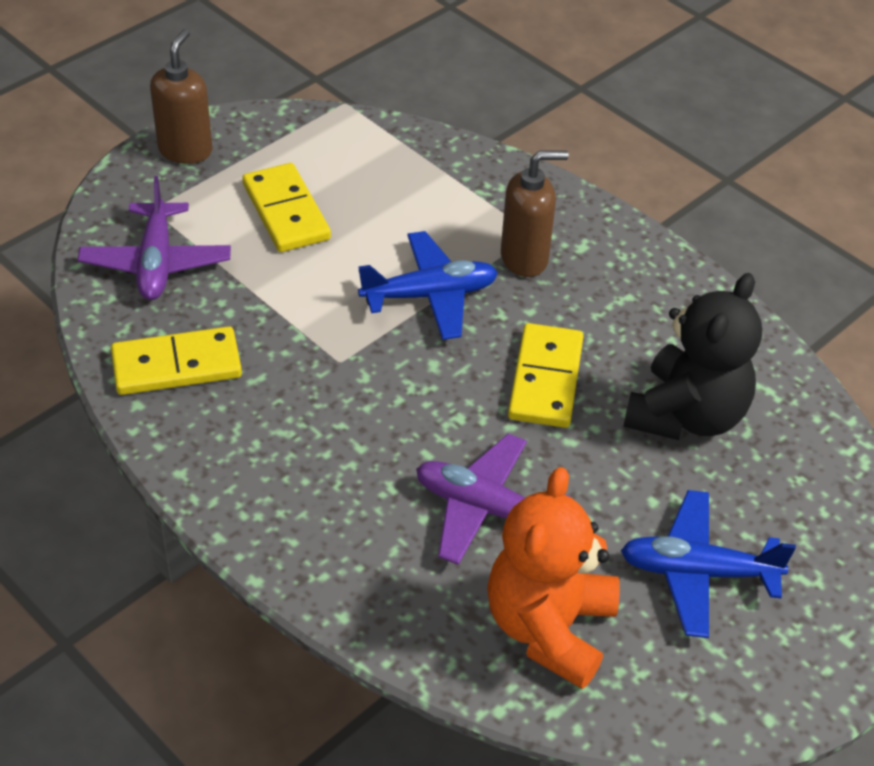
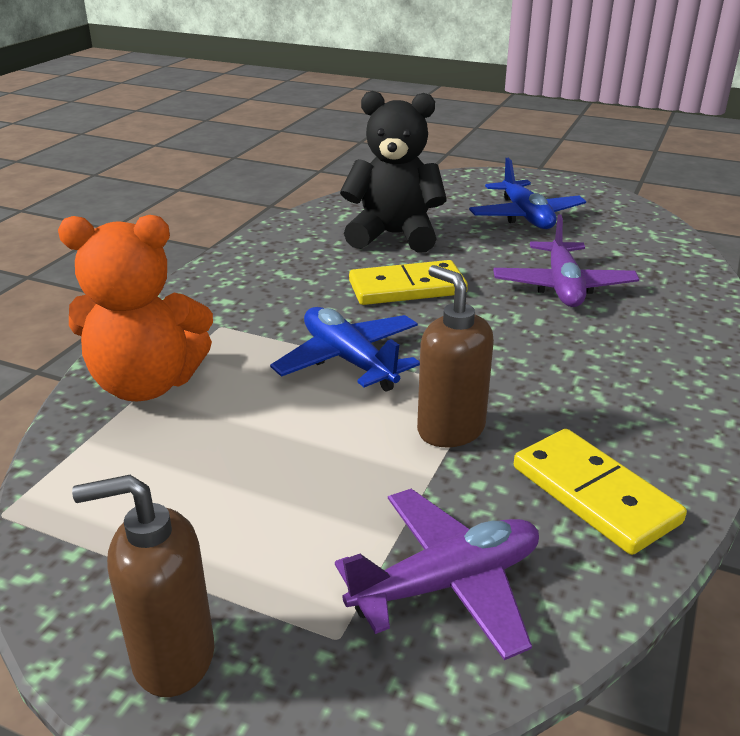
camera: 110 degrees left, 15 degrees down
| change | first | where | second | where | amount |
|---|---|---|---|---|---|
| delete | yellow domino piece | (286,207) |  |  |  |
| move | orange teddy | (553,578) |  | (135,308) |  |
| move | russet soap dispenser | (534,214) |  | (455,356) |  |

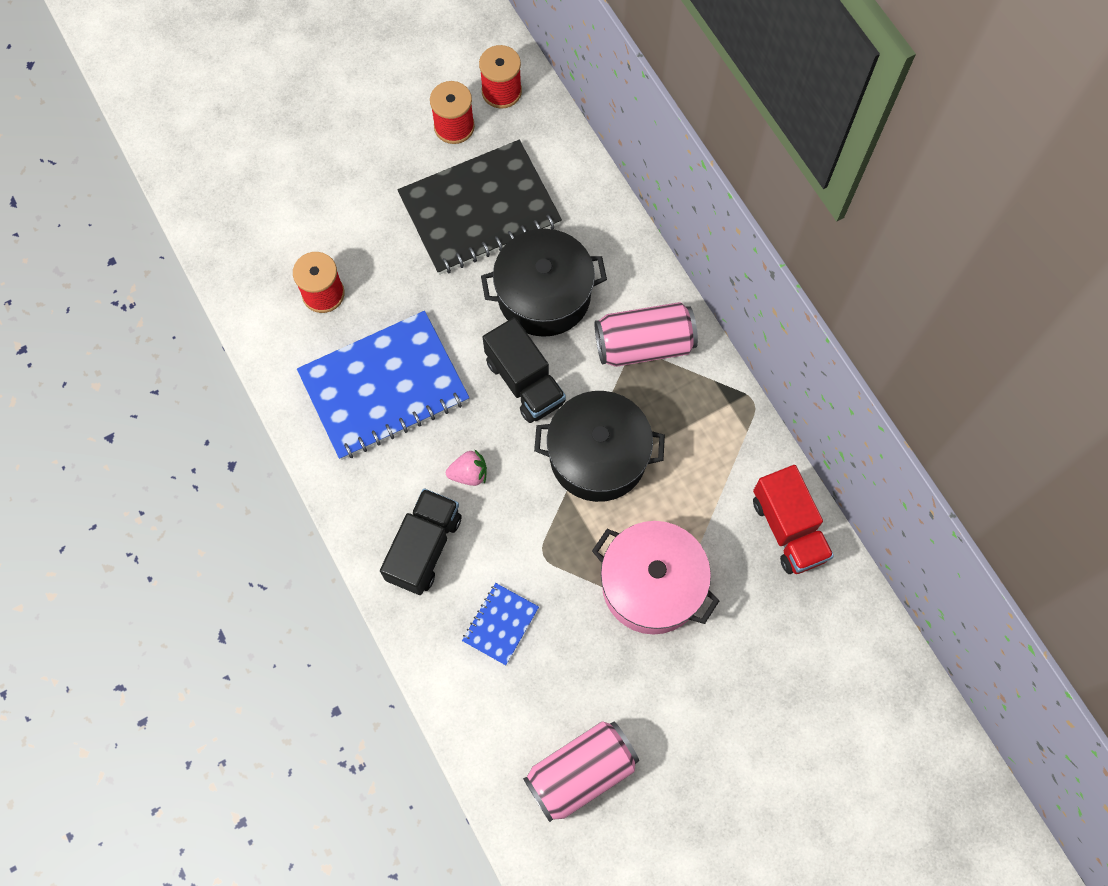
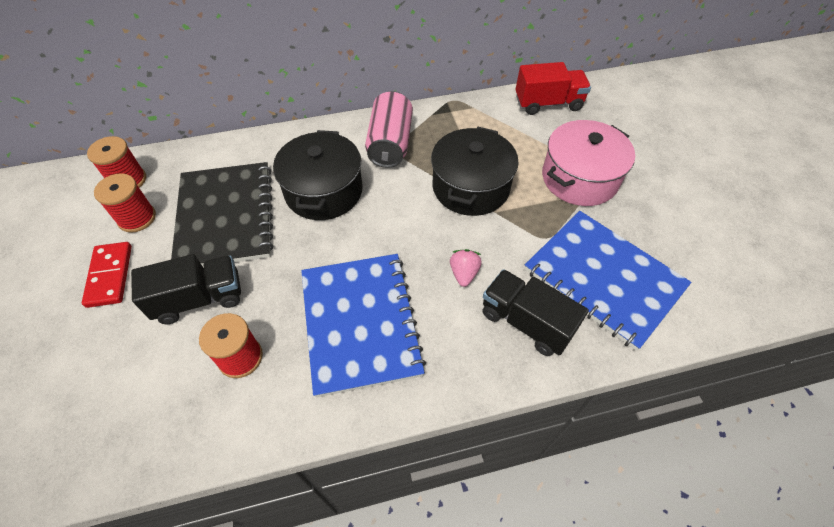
camera: 75 degrees left, 15 degrees down
| change | first | where | second | where | amount |
|---|---|---|---|---|---|
| delete | rosy tin | (581,771) |  |  |  |
| insert |  |  | red domino piece | (107,275) |  |
| move | jet-black toy truck | (524,370) |  | (186,289) |  |
| resize | royal blue notebook | (500,624) |  | (608,281) | x2.23 |

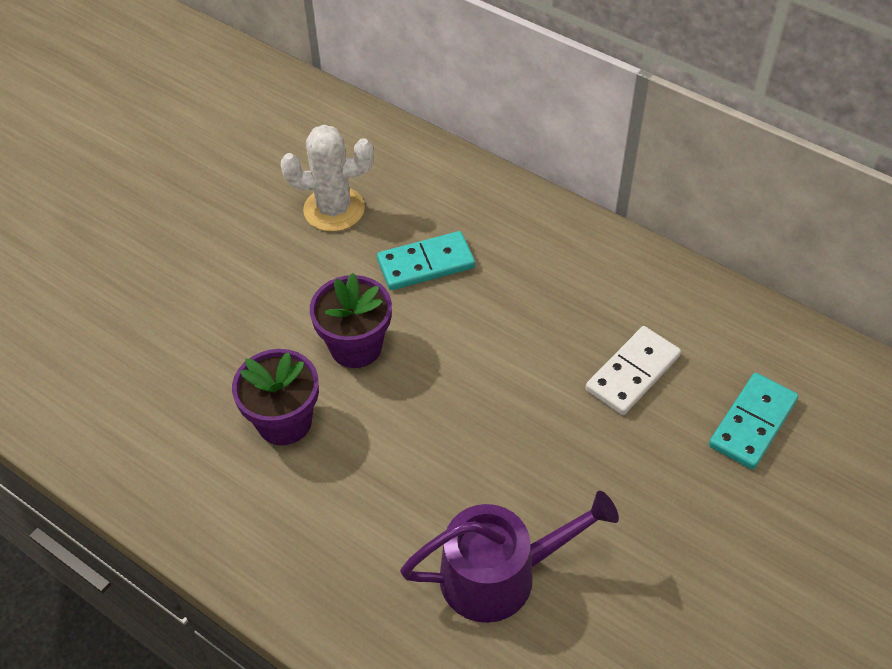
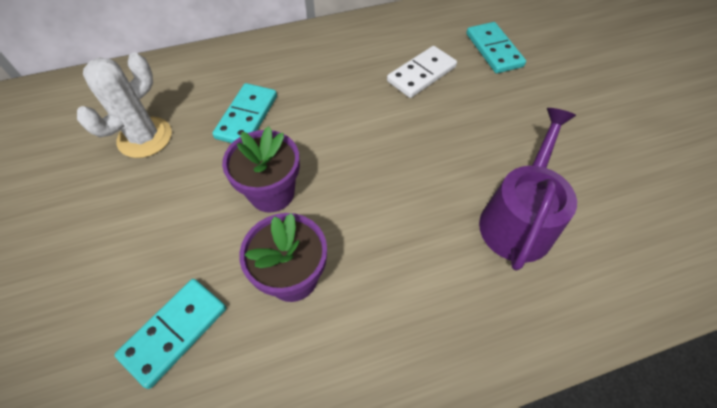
camera: 55 degrees left, 5 degrees up
| change | first | where | second | where | amount |
|---|---|---|---|---|---|
| insert |  |  | aqua domino piece | (170,334) |  |
| rotate | snow-white domino piece | (633,370) |  | (422,72) | 60 degrees clockwise |

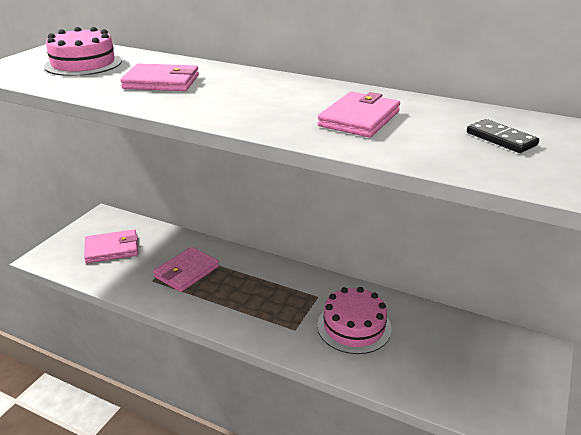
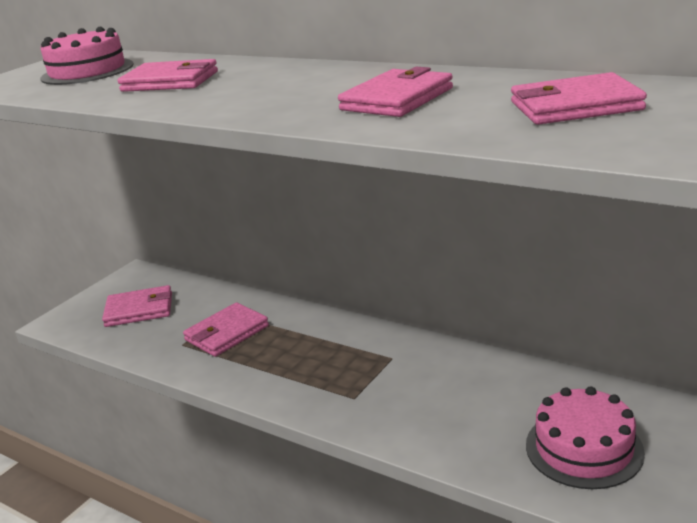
camera: 10 degrees right, 5 degrees down
| change | first | where | second | where | amount |
|---|---|---|---|---|---|
| move | rosy layer cake | (354,320) |  | (585,437) |  |
| replace | jet-black domino piece | (503,136) | rosy card wallet | (579,98) |  |

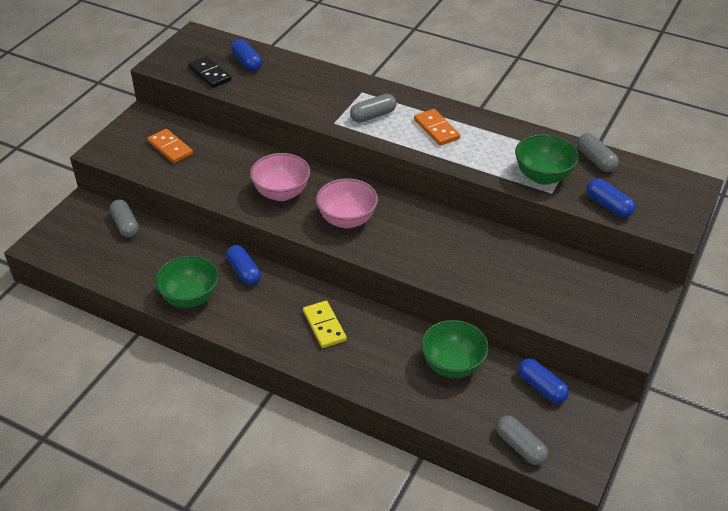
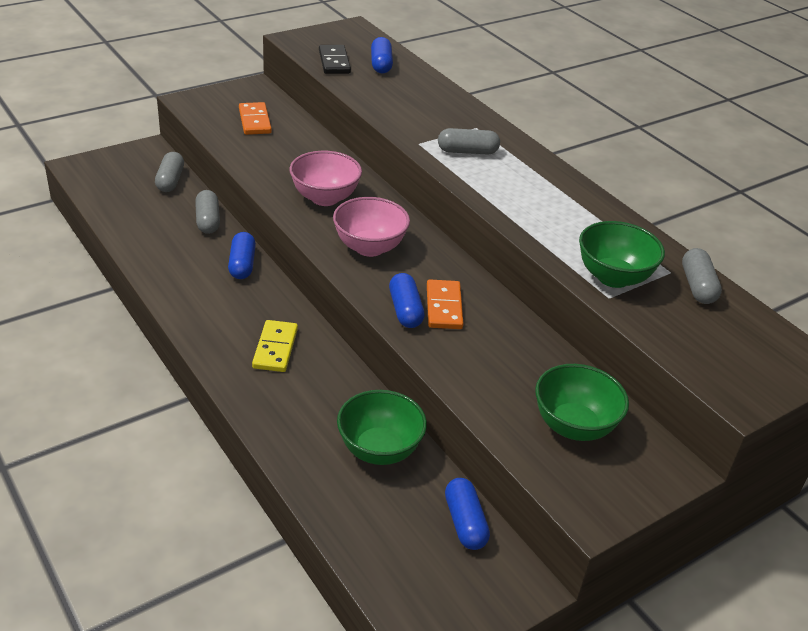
camera: 25 degrees right, 5 degrees down
| change | first | where | second | where | amount |
|---|---|---|---|---|---|
| move | emerald serving bowl | (187,281) |  | (582,402) |  |
| move | orange domino piece | (437,127) |  | (445,304) |  |
| move | ash-grey pill | (522,440) |  | (207,212) |  |
| move | royal blue pill | (611,198) |  | (407,300) |  |

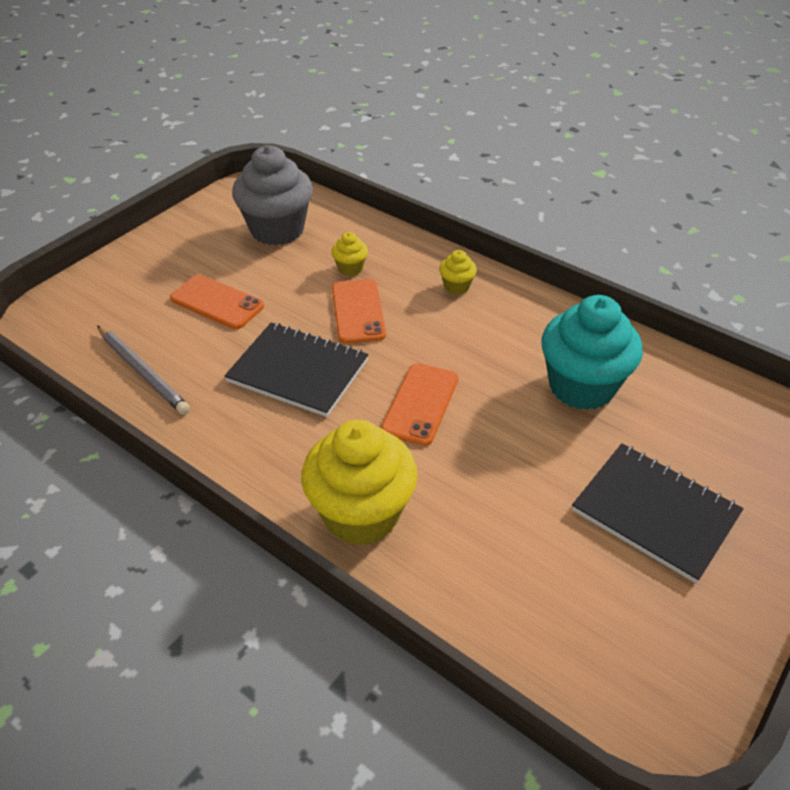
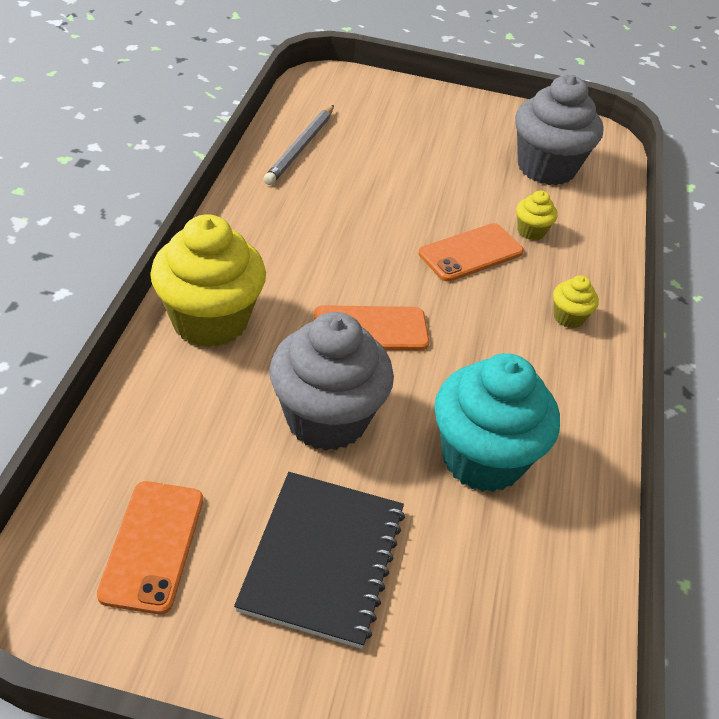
camera: 60 degrees right, 0 degrees up
| change | first | where | second | where | amount |
|---|---|---|---|---|---|
| delete | jet-black notebook | (296,370) |  |  |  |
| insert |  |  | ash-grey muffin | (331,381) |  |
| move | orange phone | (217,302) |  | (150,547) |  |

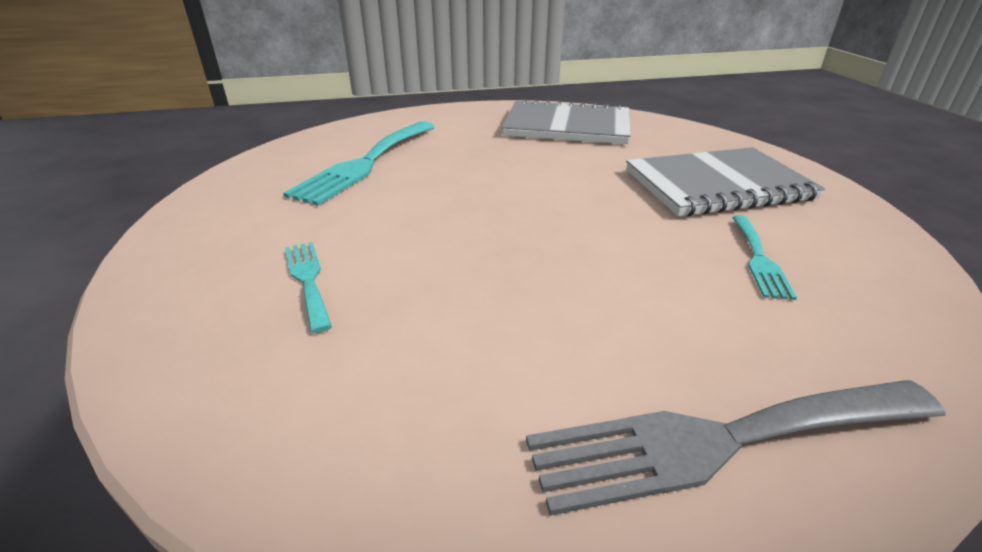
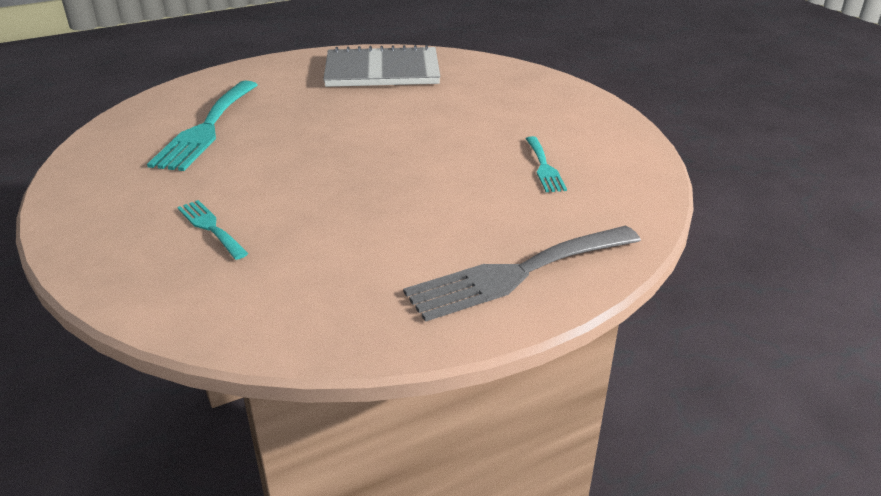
camera: 15 degrees left, 0 degrees up
| change | first | where | second | where | amount |
|---|---|---|---|---|---|
| delete | ash-grey notebook | (725,181) |  |  |  |

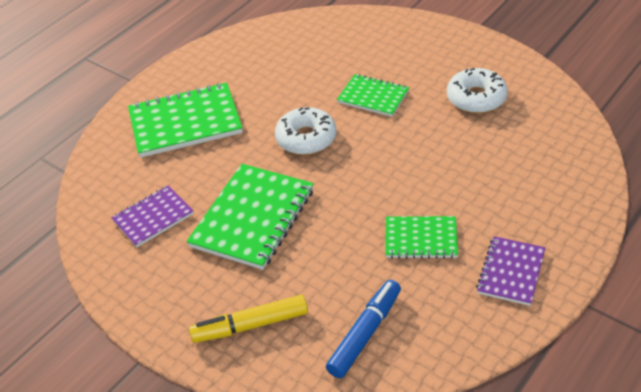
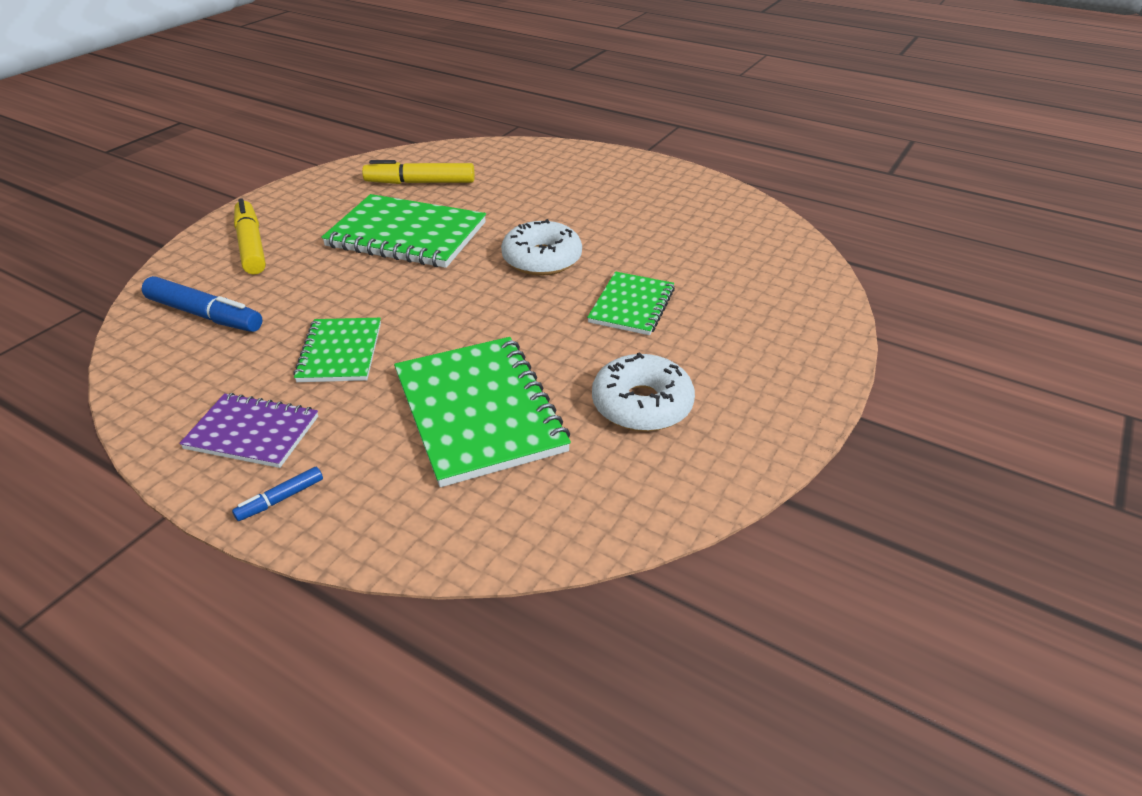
camera: 80 degrees right, 5 degrees down
| change | first | where | second | where | amount |
|---|---|---|---|---|---|
| insert |  |  | royal blue marker pen | (277,494) |  |
| move | emerald notebook | (185,120) |  | (482,412) |  |
| replace | royal purple notebook | (152,216) | yellow marker pen | (418,172) |  |

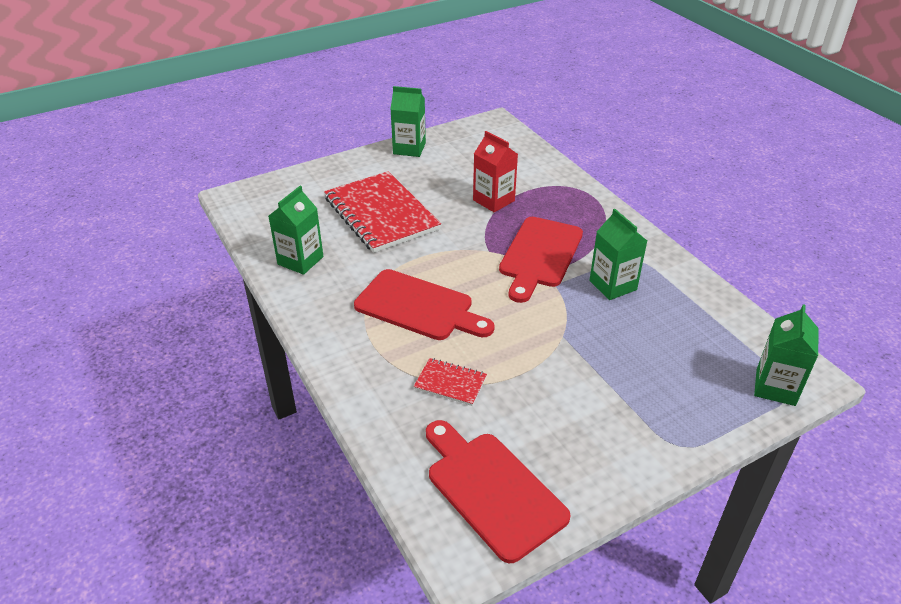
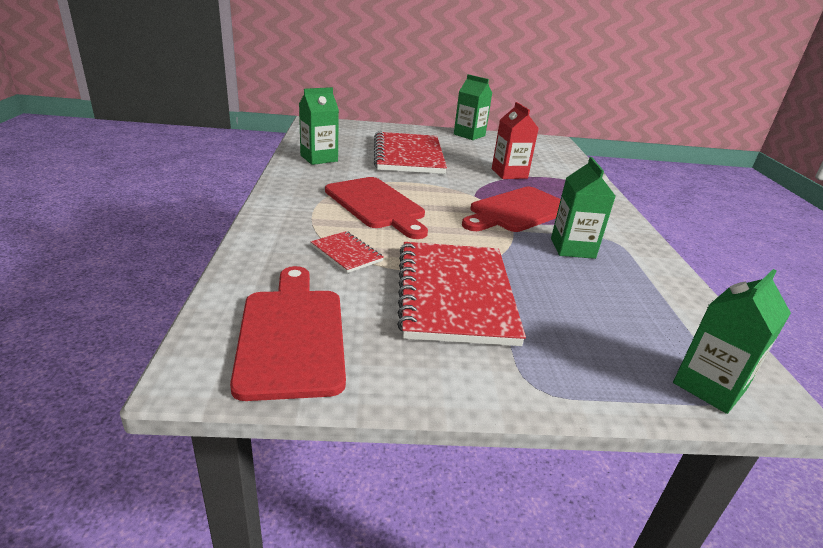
camera: 25 degrees right, 10 degrees down
| change | first | where | second | where | amount |
|---|---|---|---|---|---|
| insert |  |  | red notebook | (461,294) |  |

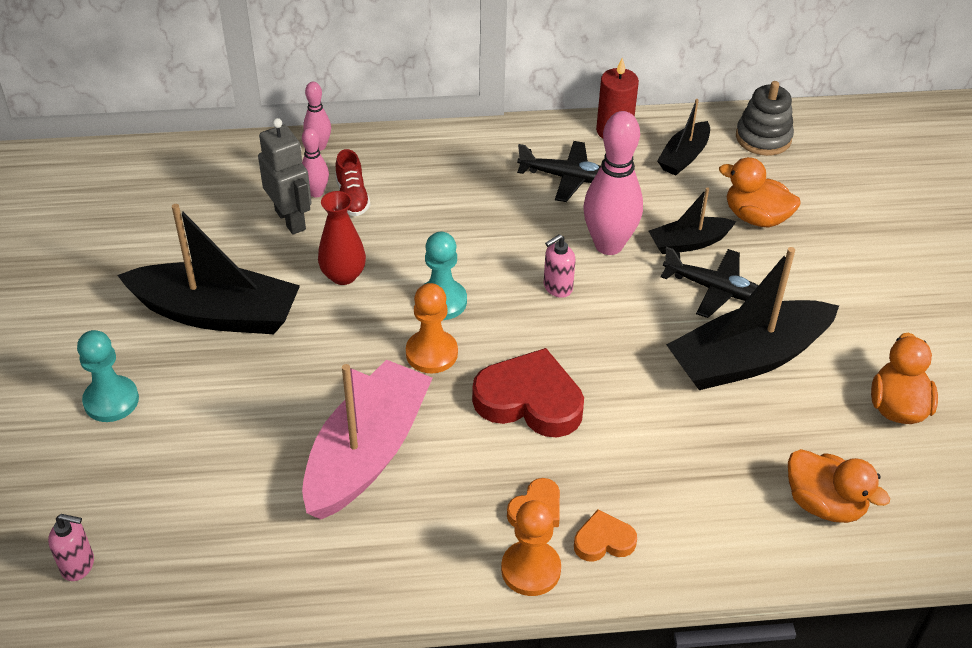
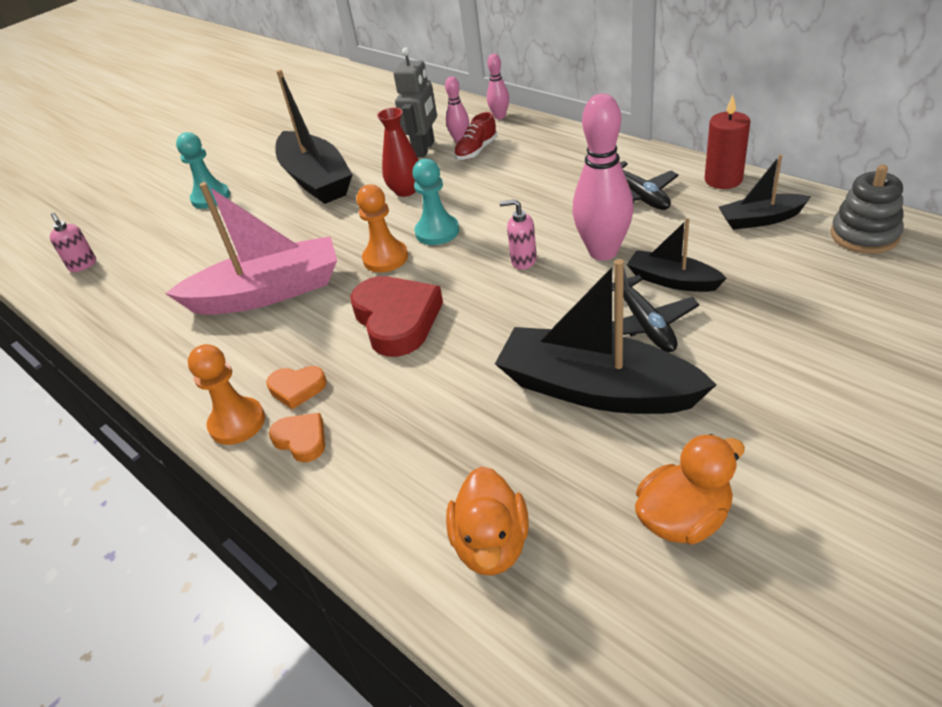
camera: 55 degrees right, 5 degrees down
| change | first | where | second | where | amount |
|---|---|---|---|---|---|
| delete | orange duck | (760,192) |  |  |  |

